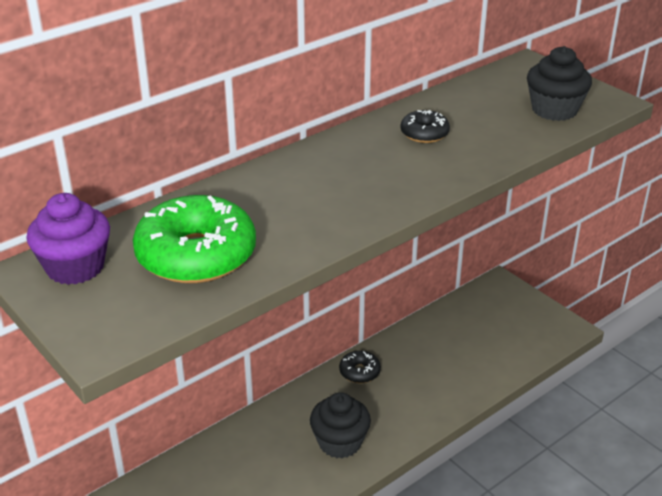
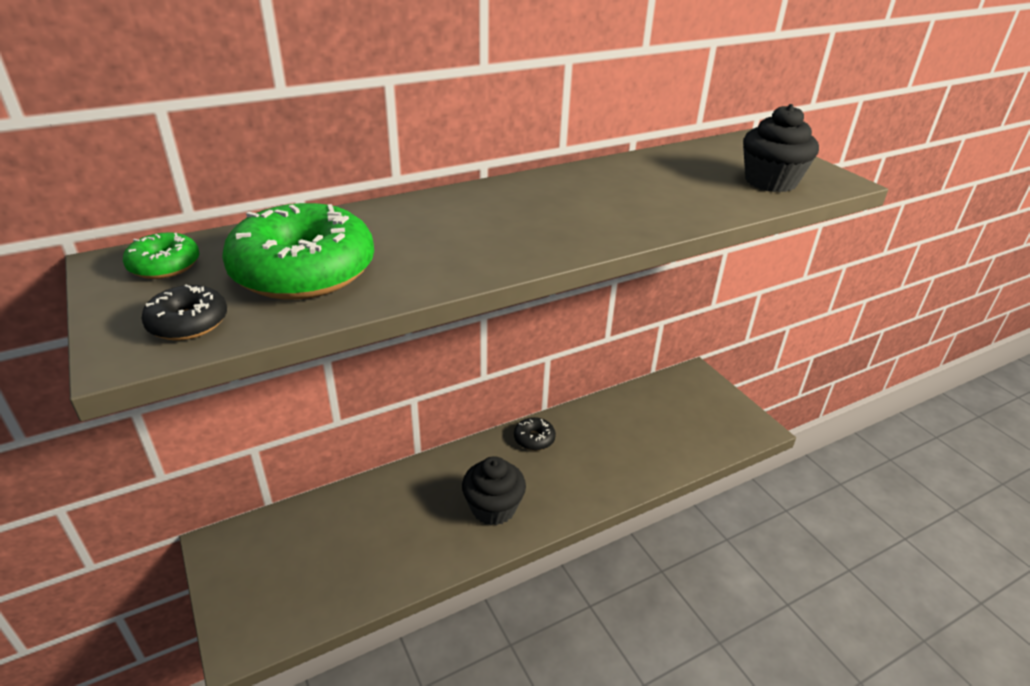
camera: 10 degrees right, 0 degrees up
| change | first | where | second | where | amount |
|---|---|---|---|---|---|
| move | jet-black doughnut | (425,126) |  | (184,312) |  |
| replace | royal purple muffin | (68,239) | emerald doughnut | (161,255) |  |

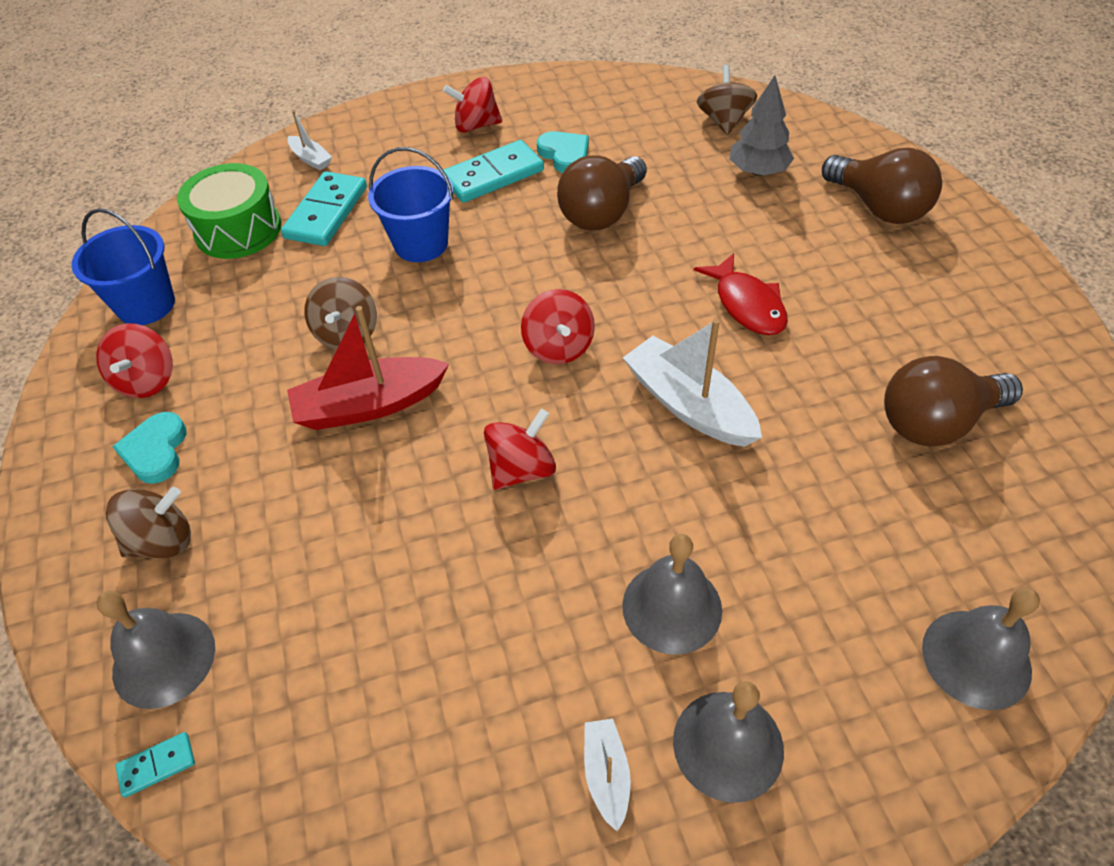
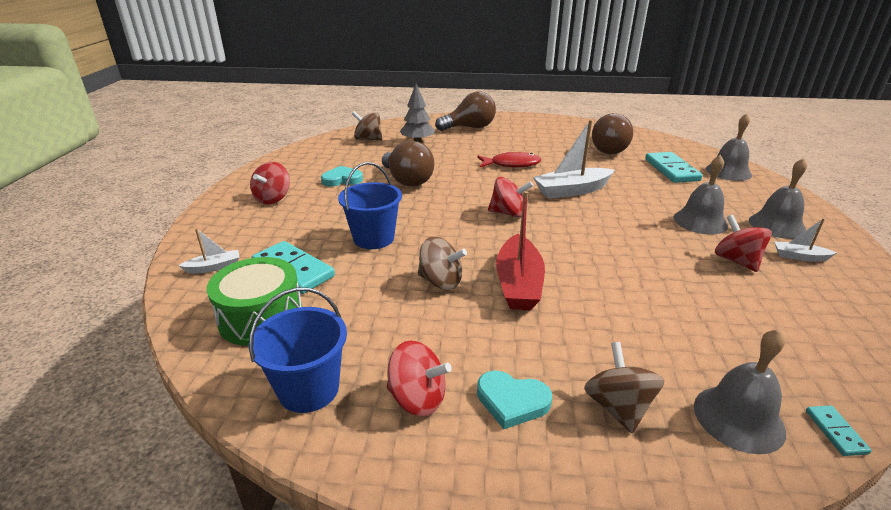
camera: 70 degrees left, 20 degrees down
| change | first | where | second | where | amount |
|---|---|---|---|---|---|
| move | aqua domino piece | (494,171) |  | (674,167) |  |
| move | red whirligig | (520,449) |  | (743,243) |  |

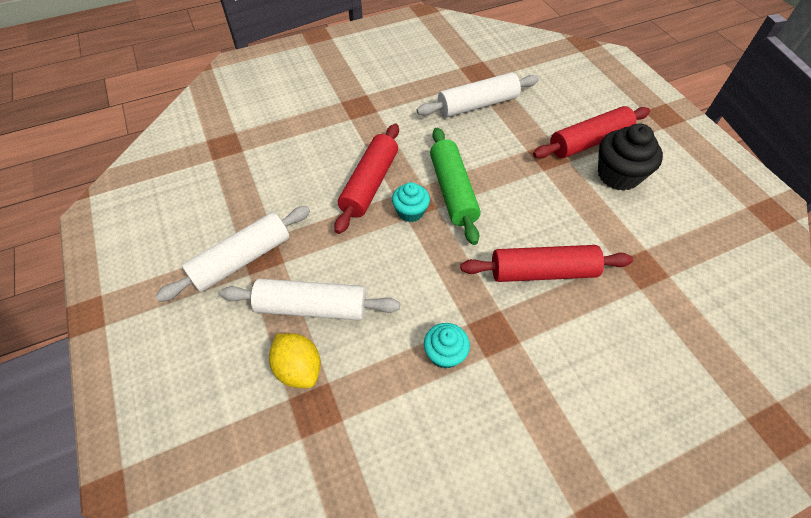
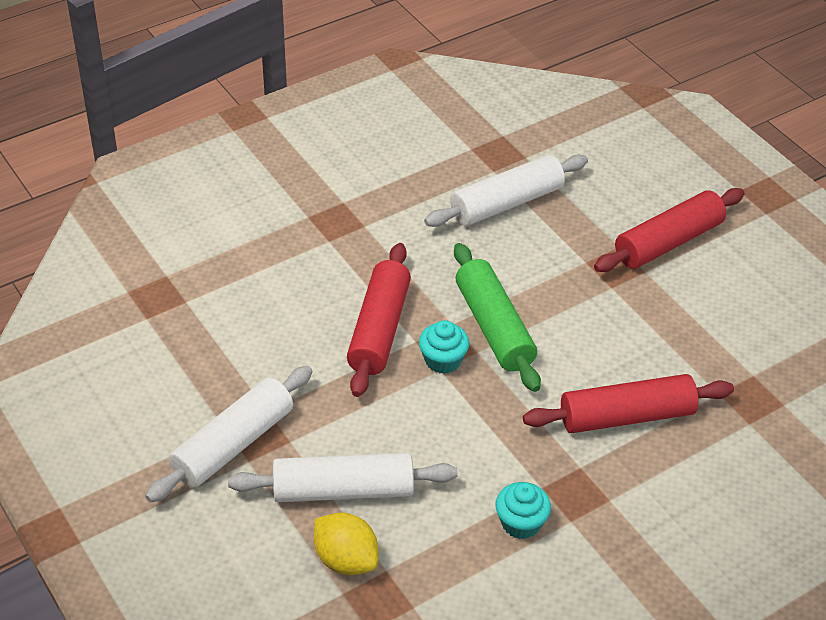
camera: 10 degrees left, 10 degrees down
| change | first | where | second | where | amount |
|---|---|---|---|---|---|
| delete | jet-black muffin | (630,157) |  |  |  |

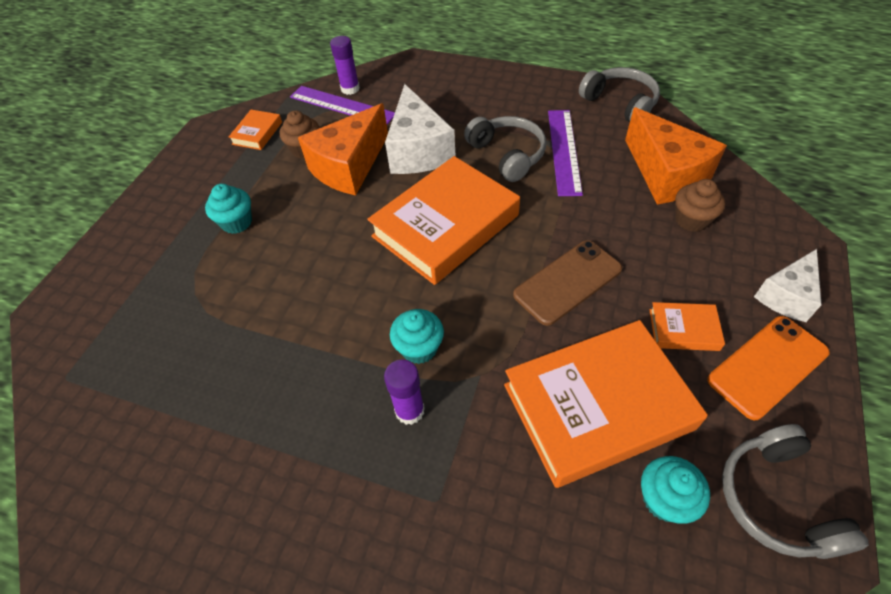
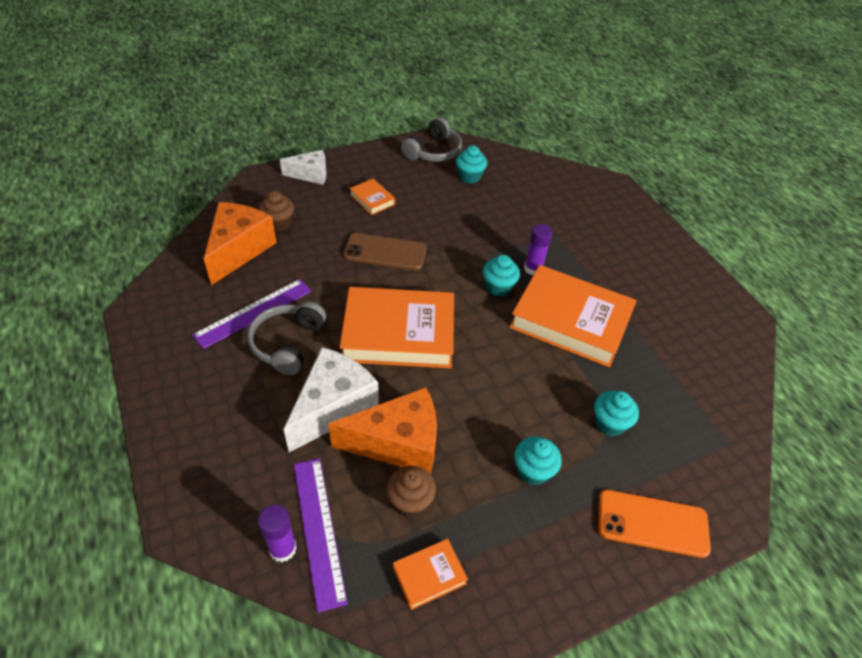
camera: 140 degrees left, 5 degrees down
| change | first | where | second | where | amount |
|---|---|---|---|---|---|
| delete | ash-grey over-ear headphones | (619,94) |  |  |  |
| insert |  |  | aqua muffin | (616,413) |  |
| move | orange book | (606,404) |  | (573,316) |  |
| move | orange phone | (768,368) |  | (654,524) |  |

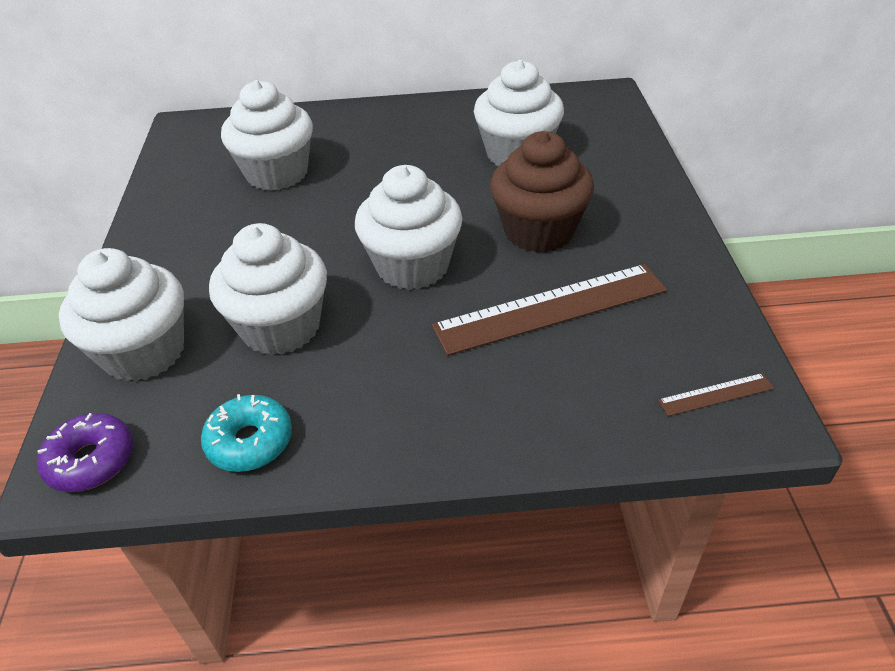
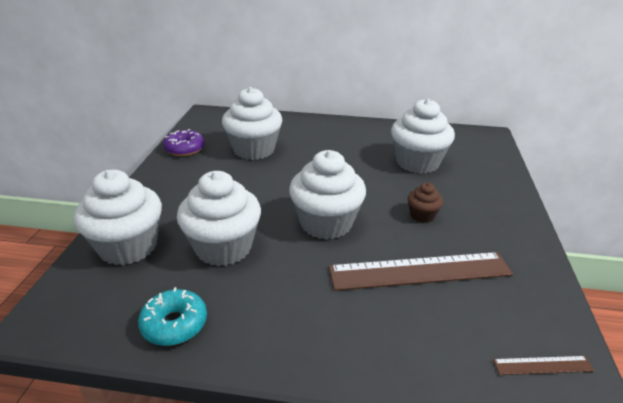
camera: 10 degrees right, 10 degrees down
| change | first | where | second | where | amount |
|---|---|---|---|---|---|
| move | royal purple doughnut | (85,452) |  | (184,142) |  |
| resize | russet muffin | (542,192) |  | (425,203) | x0.48 |

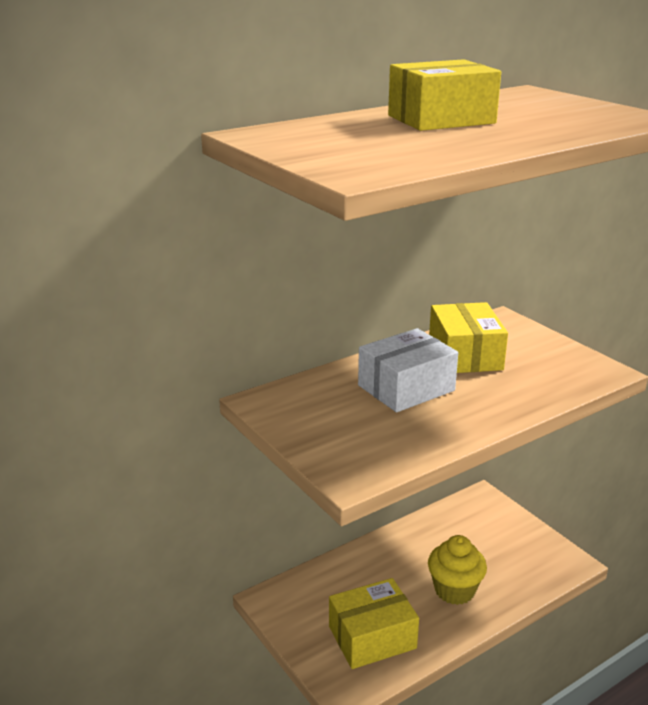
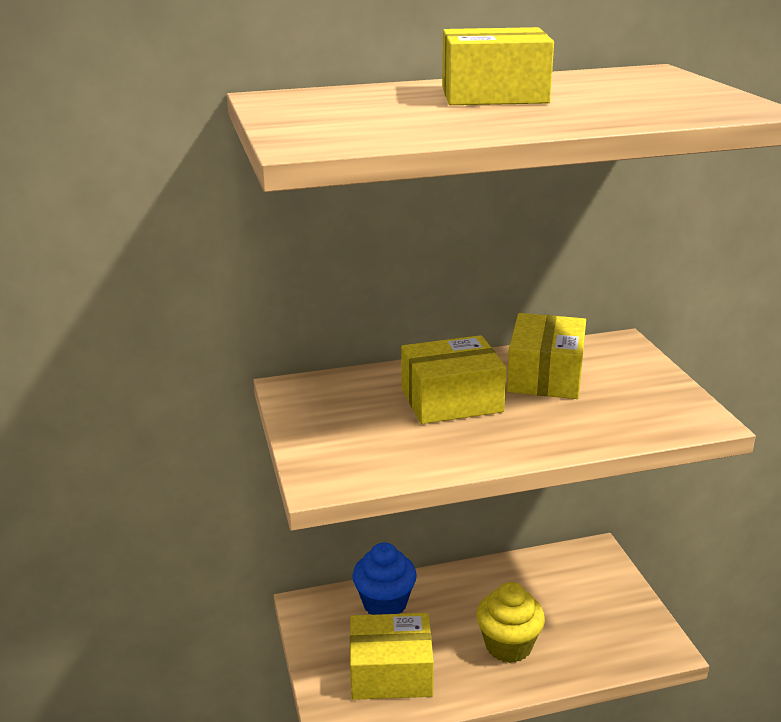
camera: 20 degrees right, 0 degrees up
| change | first | where | second | where | amount |
|---|---|---|---|---|---|
| insert |  |  | royal blue muffin | (384,578) |  |
| recolor | snow-white package | (408,370) | yellow package | (453,379) |  |

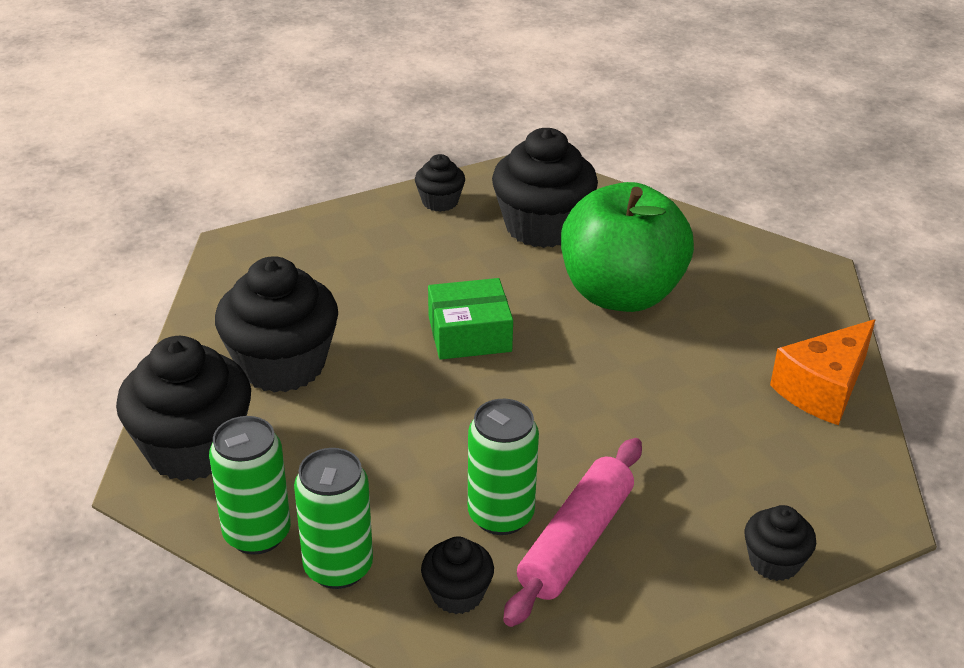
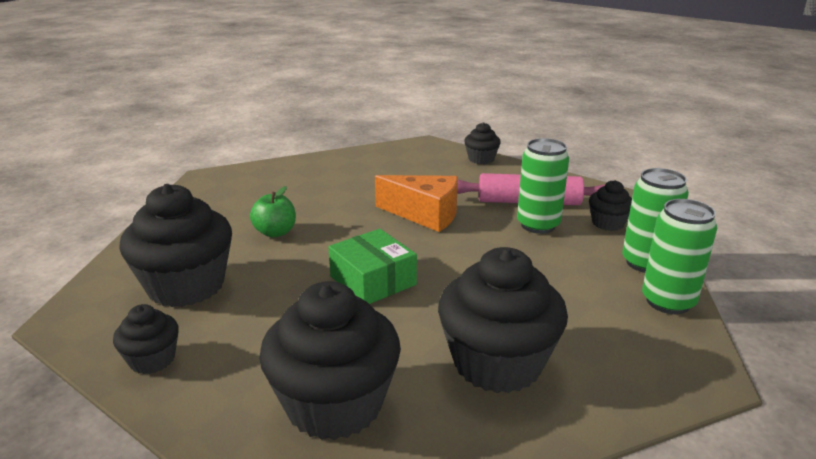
camera: 115 degrees left, 10 degrees down
| change | first | where | second | where | amount |
|---|---|---|---|---|---|
| move | jet-black muffin | (183,408) |  | (330,360) |  |
| move | orange cheese | (822,372) |  | (416,203) |  |
| resize | emerald toy apple | (627,247) |  | (273,212) | x0.42 |

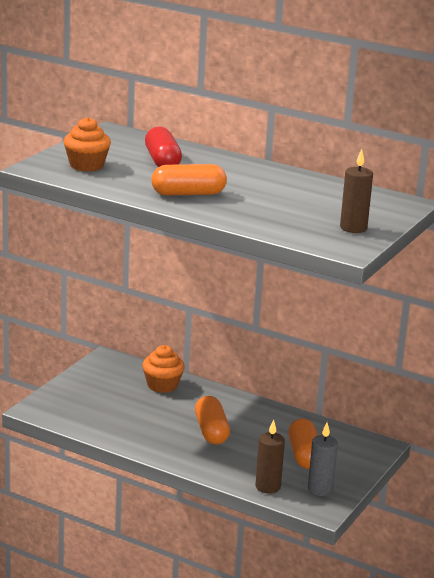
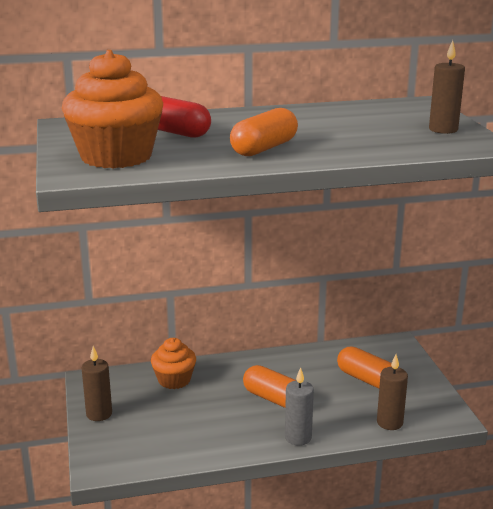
camera: 40 degrees left, 0 degrees up
| change | first | where | second | where | amount |
|---|---|---|---|---|---|
| insert |  |  | russet pillar candle | (97,383) |  |
| move | ash-grey pillar candle | (323,459) |  | (299,406) |  |
| resize | orange muffin | (87,144) |  | (112,109) | x1.67 |

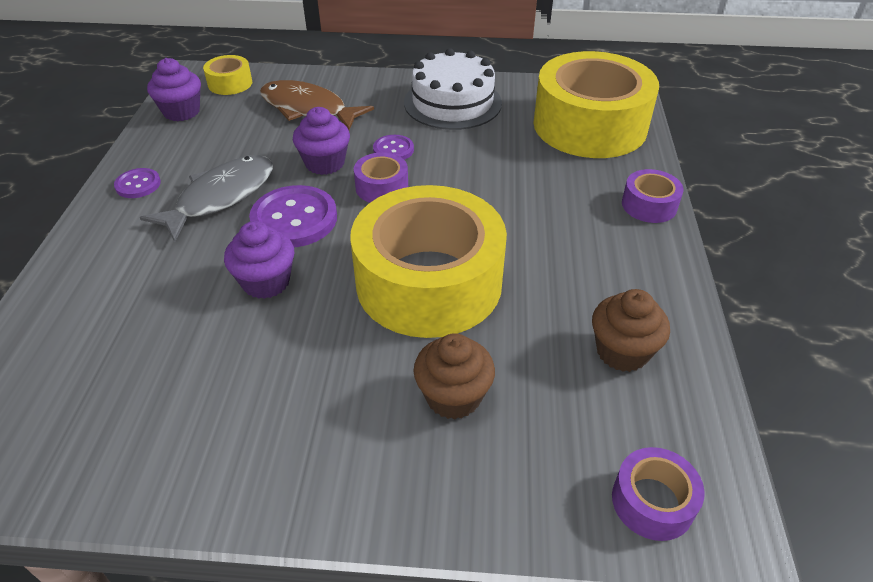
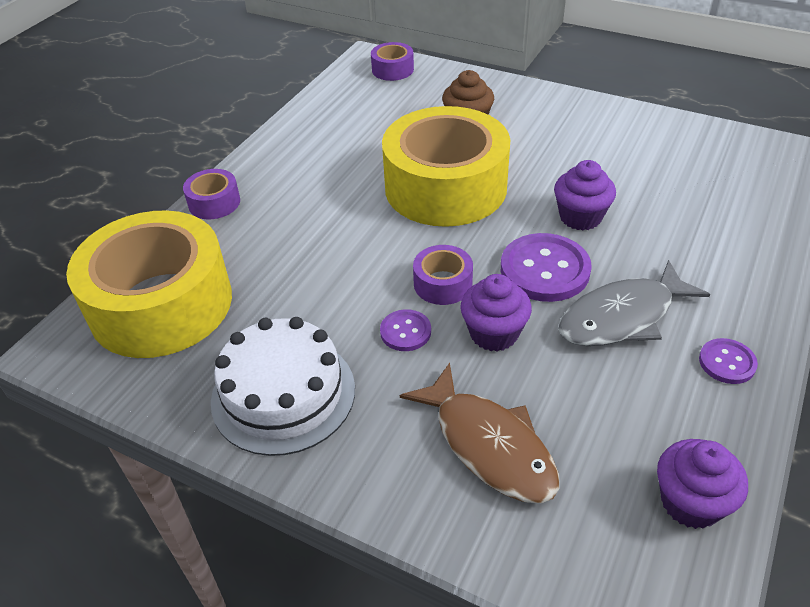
camera: 155 degrees left, 0 degrees up
| change | first | where | second | where | amount |
|---|---|---|---|---|---|
| delete | yellow roll of tape | (227,75) |  |  |  |
| delete | russet muffin | (631,330) |  |  |  |

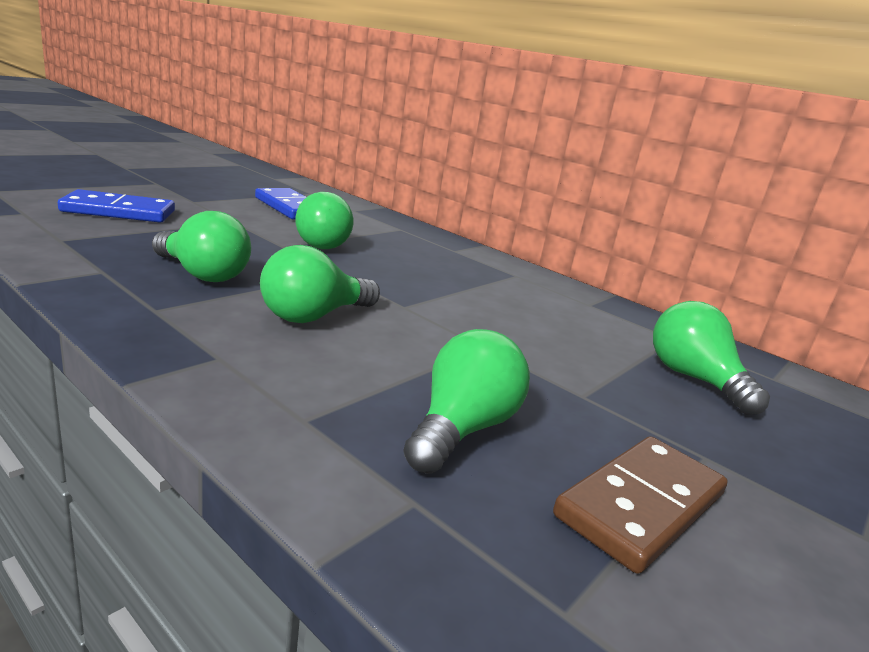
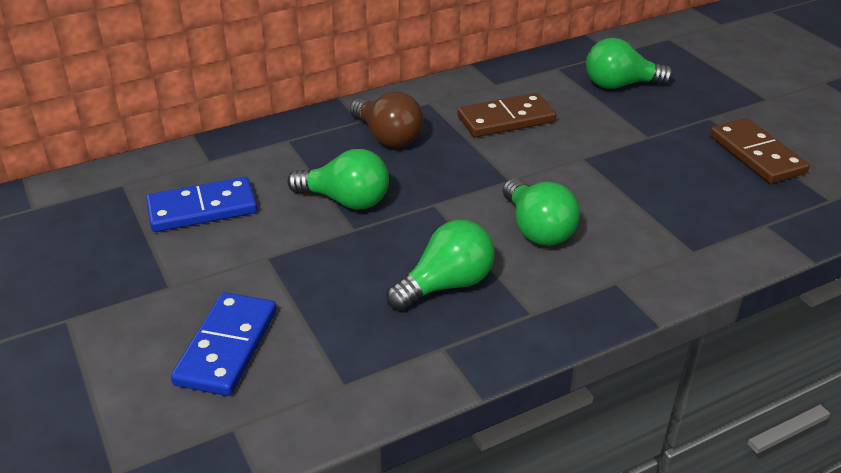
camera: 65 degrees left, 15 degrees up
| change | first | where | second | where | amount |
|---|---|---|---|---|---|
| delete | emerald bulb | (466,401) |  |  |  |
| insert |  |  | russet bulb | (386,120) |  |
| insert |  |  | russet domino piece | (506,115) |  |

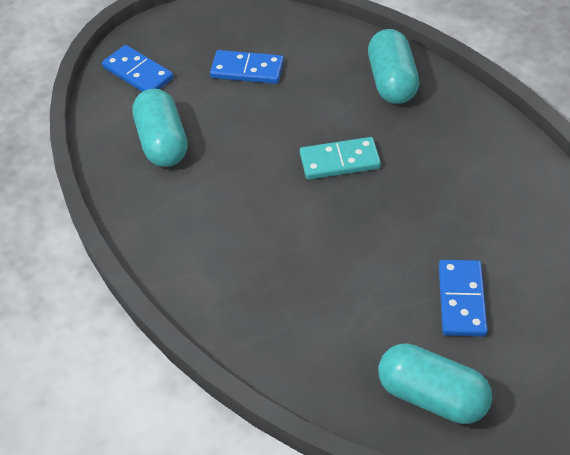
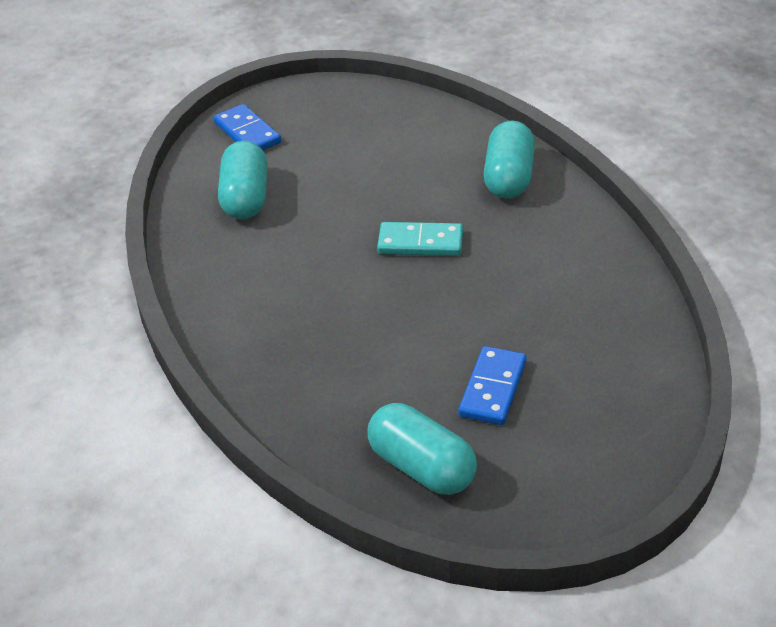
camera: 15 degrees right, 10 degrees down
| change | first | where | second | where | amount |
|---|---|---|---|---|---|
| delete | royal blue domino piece | (247,67) |  |  |  |

